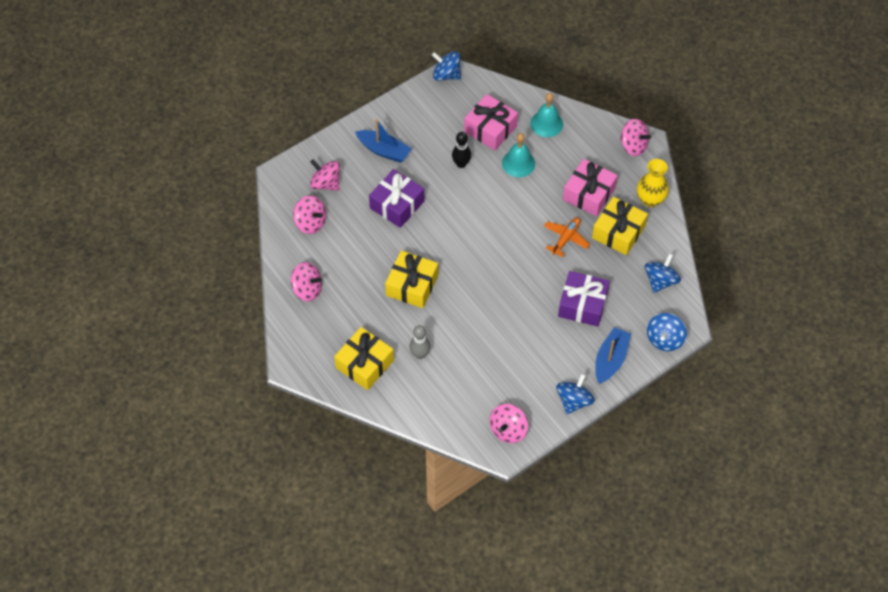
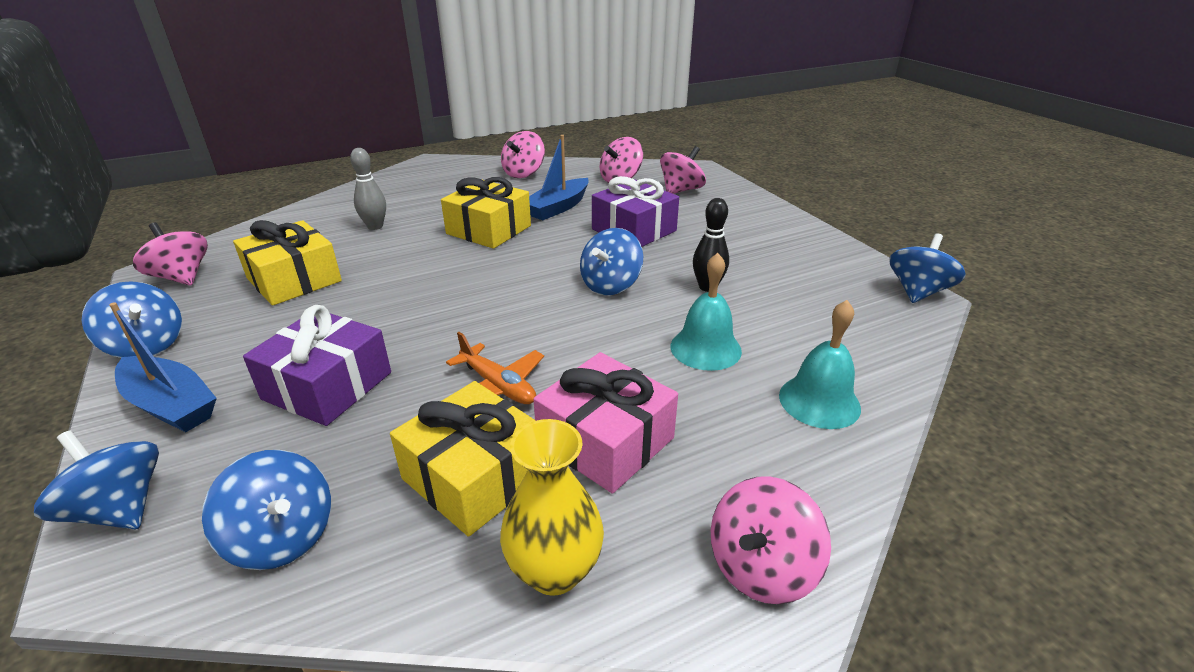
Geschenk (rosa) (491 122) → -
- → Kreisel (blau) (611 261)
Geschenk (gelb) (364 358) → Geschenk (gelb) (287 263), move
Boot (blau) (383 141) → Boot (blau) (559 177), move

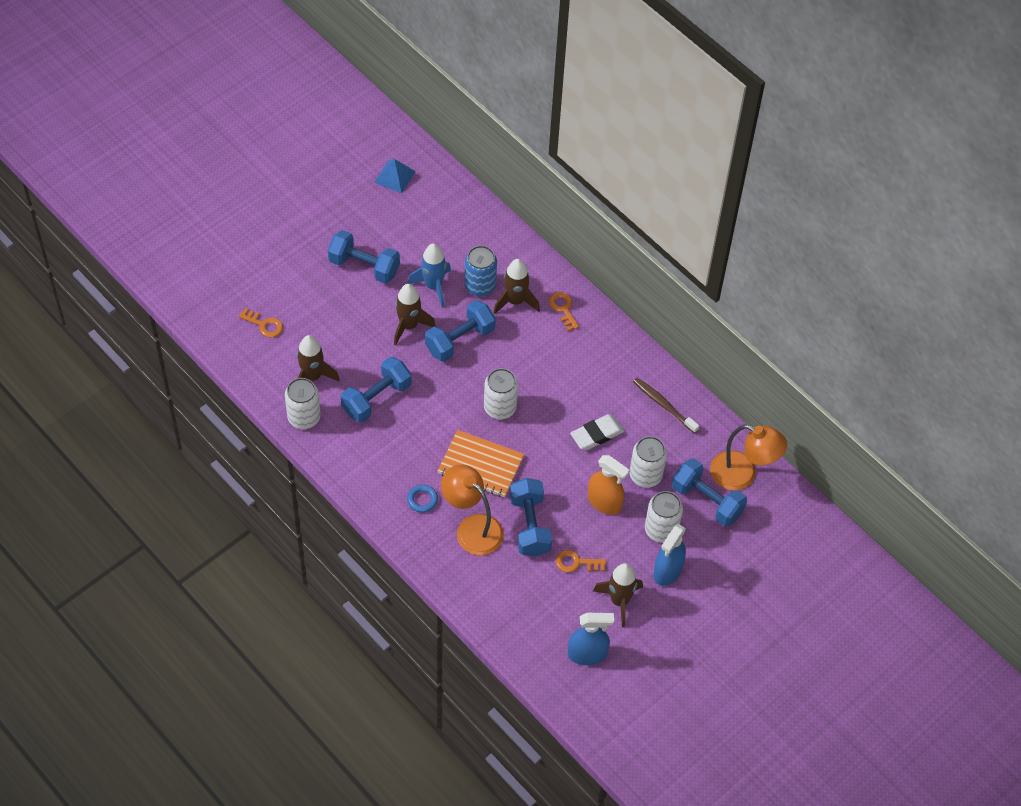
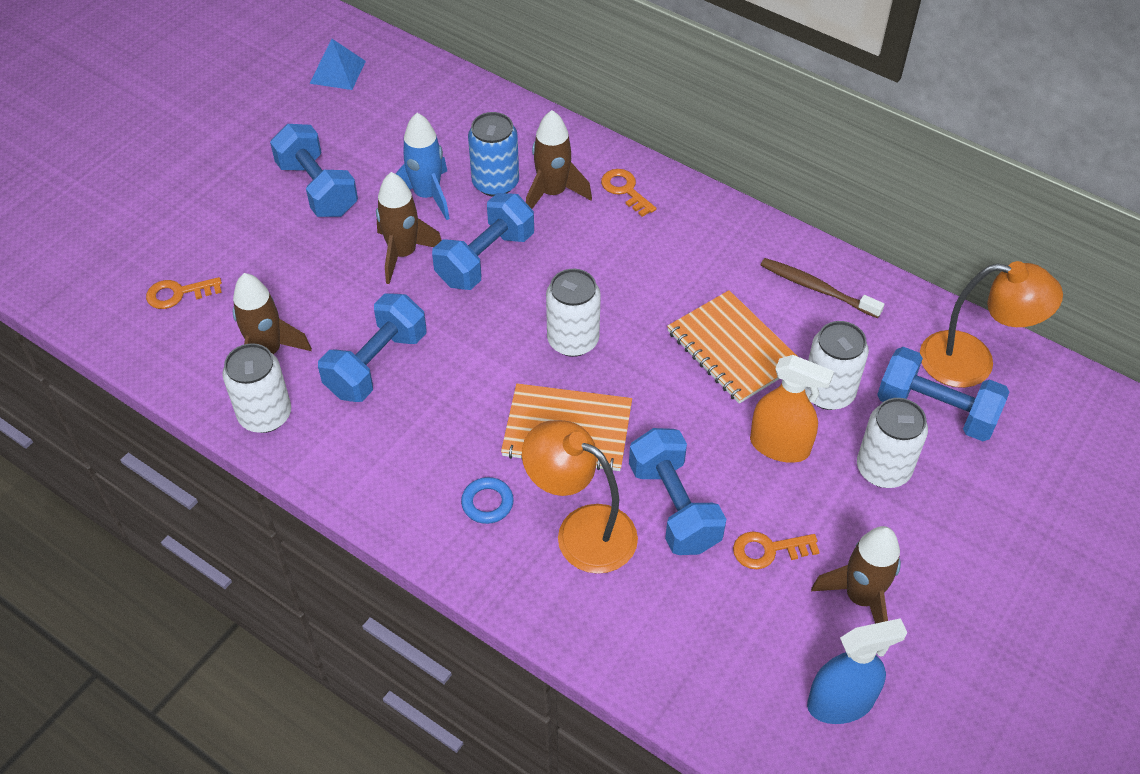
Sprühflasche (blau) (670 555) → -
Radiergummi (weiß) (597 432) → Notizbuch (orange) (732 347)
Schlüssel (orange) (261 323) → Schlüssel (orange) (184 293), 150 degrees clockwise
Hantel (blau) (364 257) → Hantel (blau) (314 170), 45 degrees clockwise

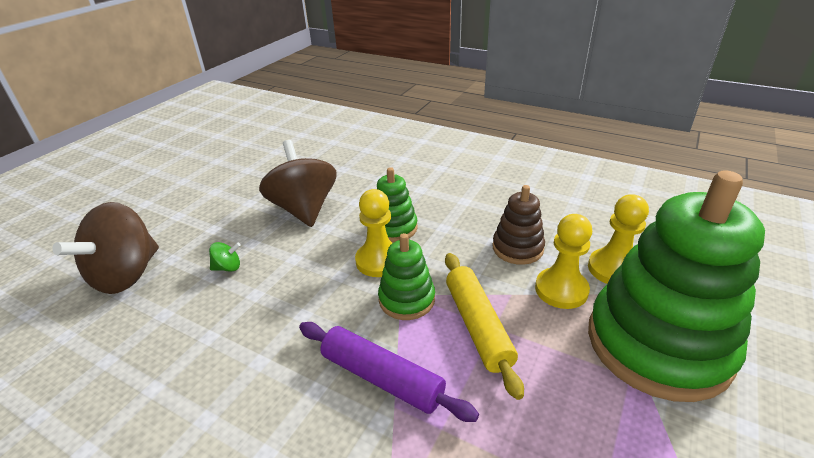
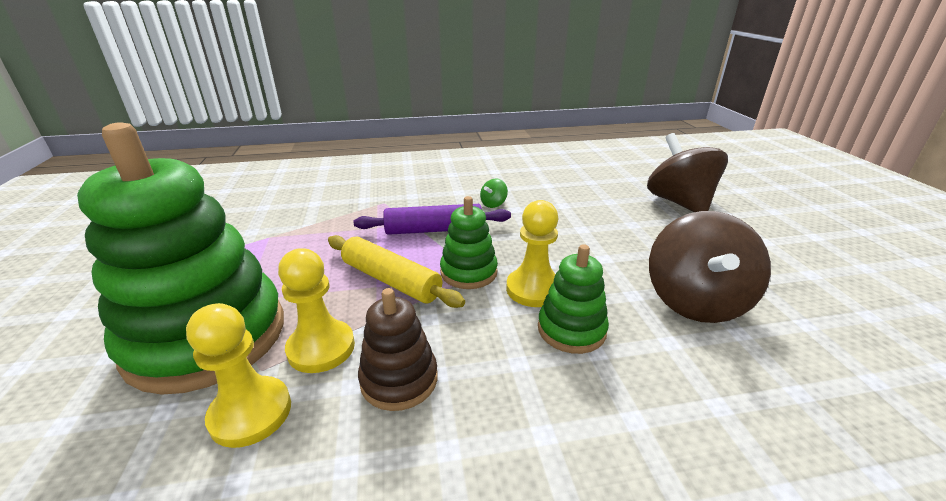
Kreisel (grün) (225 257) → Kreisel (grün) (494 193), move
Kreisel (braun) (298 183) → Kreisel (braun) (710 267), 75 degrees clockwise

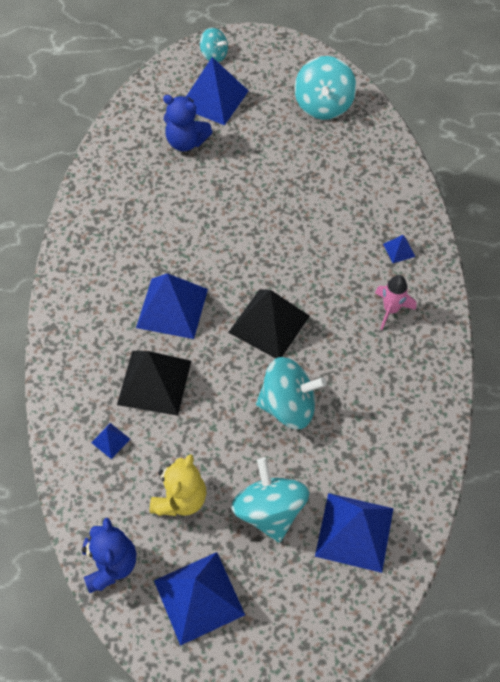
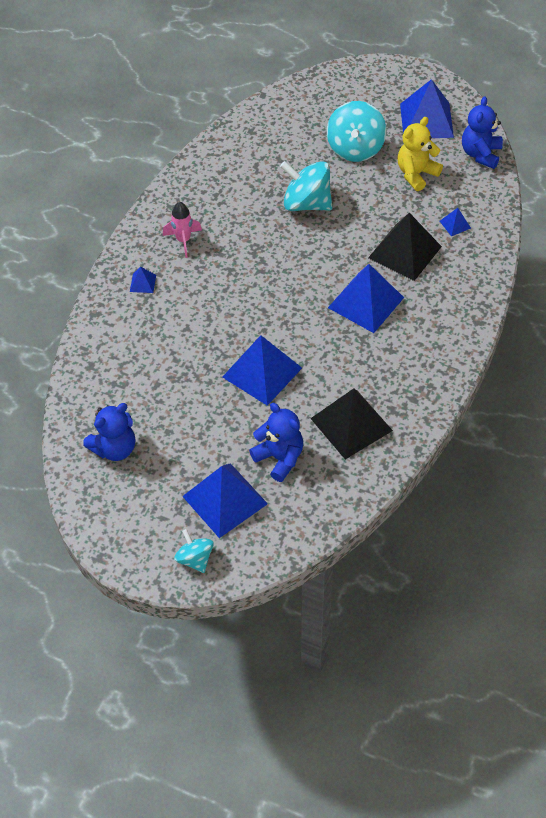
Pyramide (schwarz) (269 323) → Pyramide (schwarz) (351 423), move
Pyramide (blau) (354 533) → Pyramide (blau) (262 370), move
Kreisel (türkis) (325 88) → Teddybär (blau) (109 432)

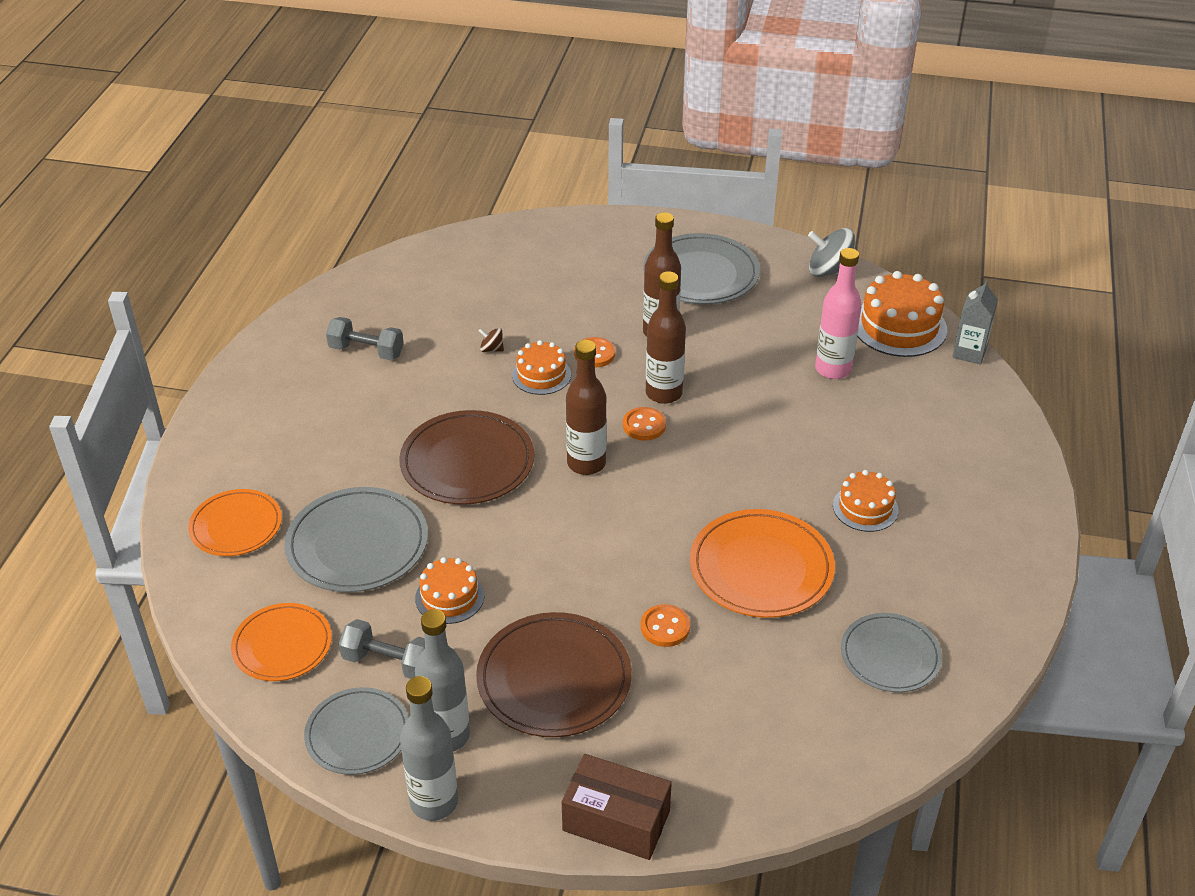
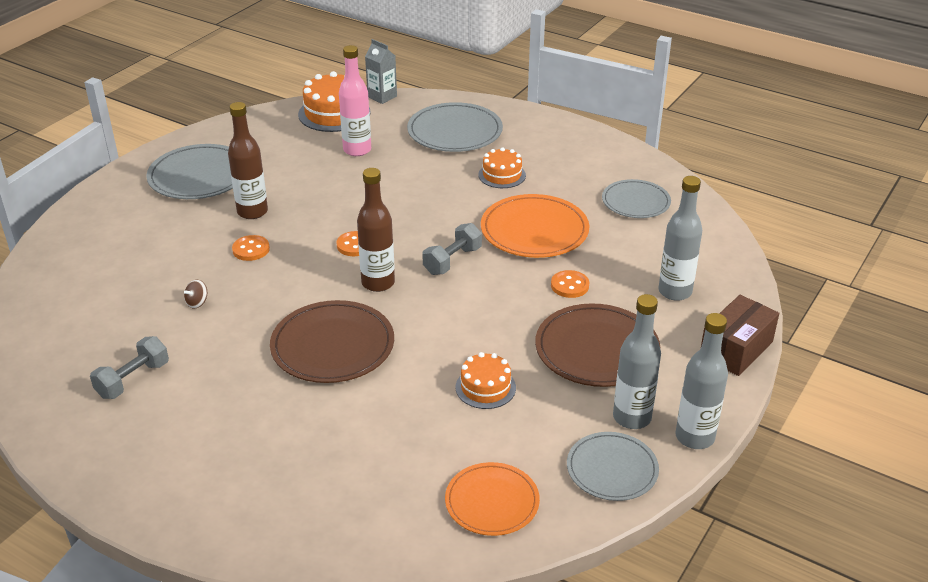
Teller (orange) (235 522) → -
Kuchen (orange) (541 367) → -
Flasche (braun) (666 337) → -
Kreisel (grau) (831 252) → -
- → Flasche (grau) (680 238)
Teller (grau) (356 539) → Teller (grau) (455 127), move
Hantel (grau) (382 649) → Hantel (grau) (452 249), move

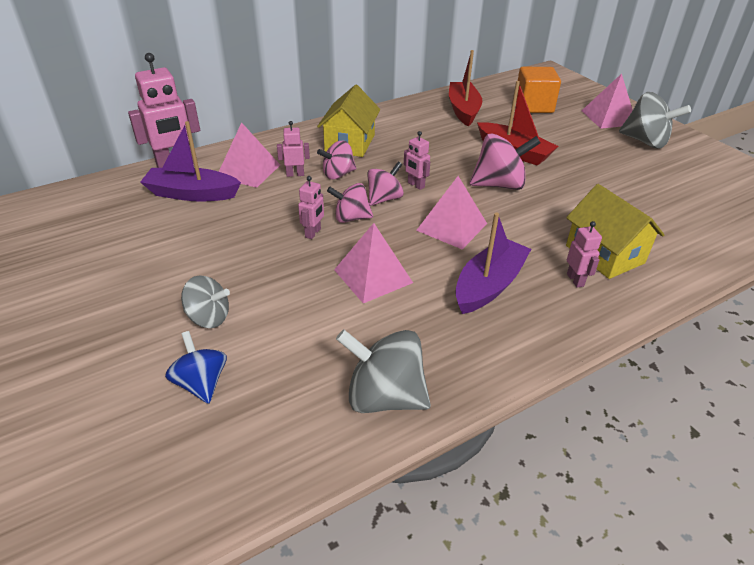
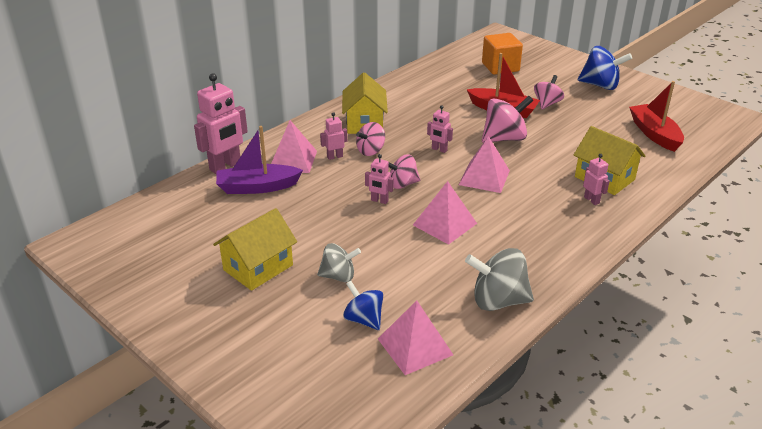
Boot (lila) (493 263) → -
- → Haus (gelb) (255 249)
Kreisel (rosa) (385 184) → Kreisel (rosa) (549 92), move
Boot (rot) (465 88) → Boot (rot) (656 116), move
Pyramide (rosa) (607 101) → Pyramide (rosa) (415 337), move
Kreisel (grau) (655 120) → Kreisel (blau) (605 68)
Roboter (rosa) (311 207) → Roboter (rosa) (379 179), 105 degrees clockwise

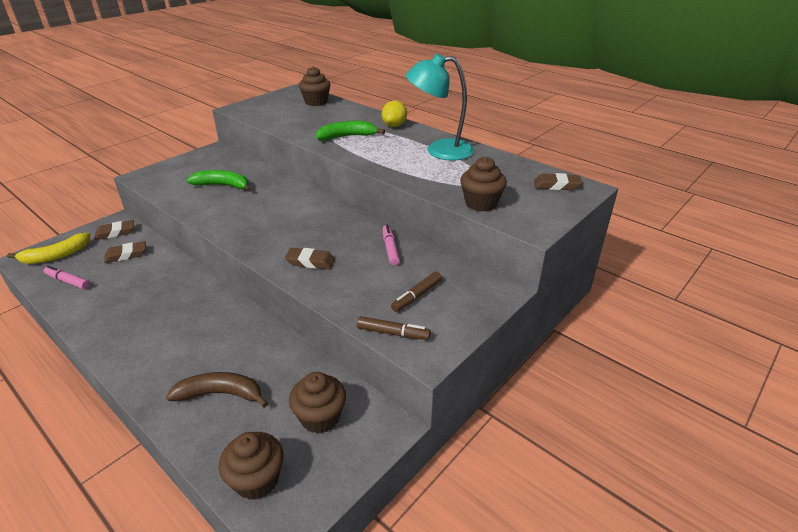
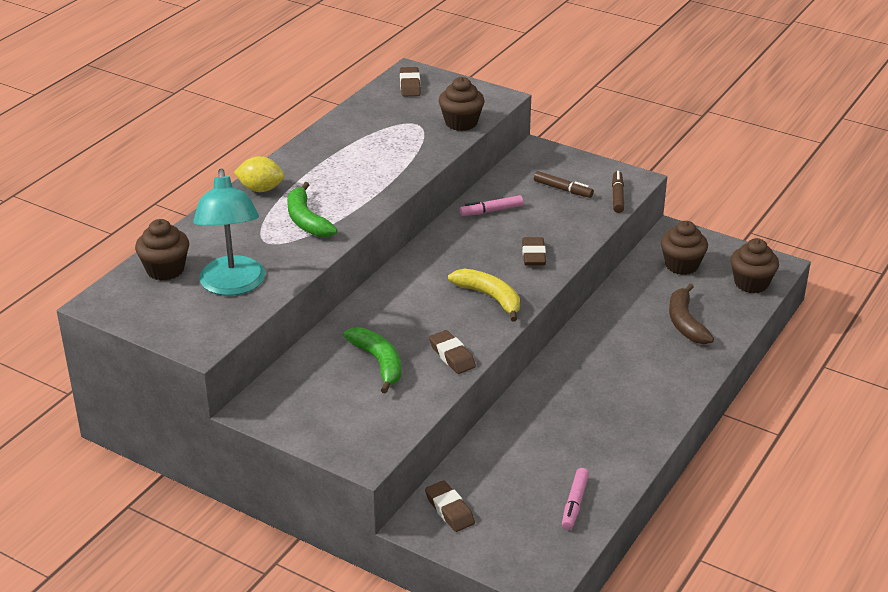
Banane (gelb) (48 248) → Banane (gelb) (484 295), move
Radiergummi (braun) (125 252) → Radiergummi (braun) (452 352), move
Lampe (türkis) (440 107) → Lampe (türkis) (229 232), move
Banane (grün) (219 180) → Banane (grün) (372 361), 150 degrees clockwise

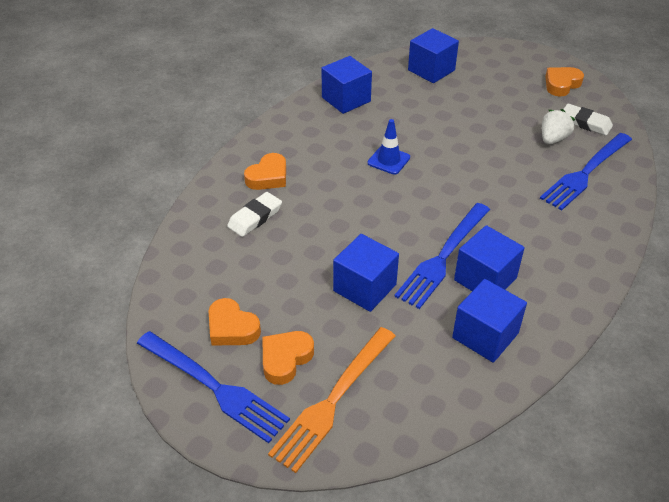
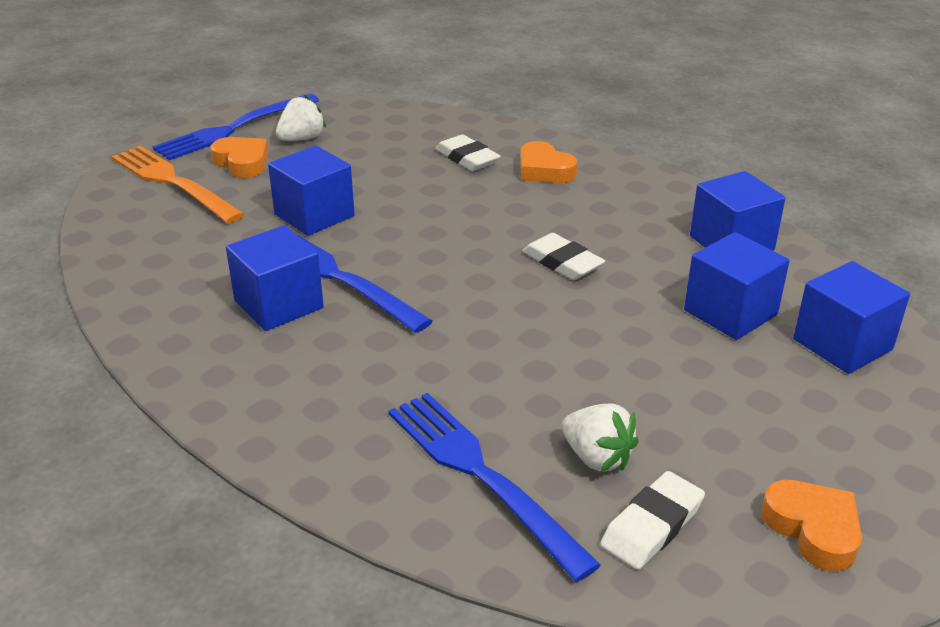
Kubus (blau) (489 321) → Kubus (blau) (737 286), move
Herz (orange) (235 322) → Erdbeere (weiß) (301 118)
Leitkegel (blau) (389 147) → Radiergummi (weiß) (563 256)

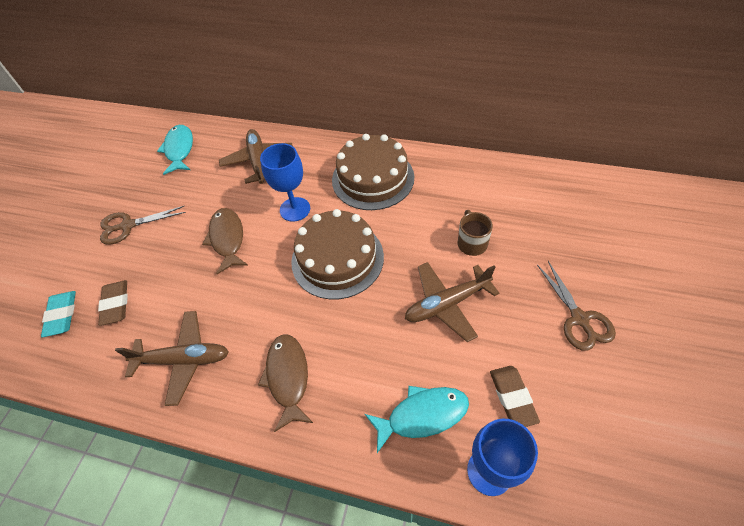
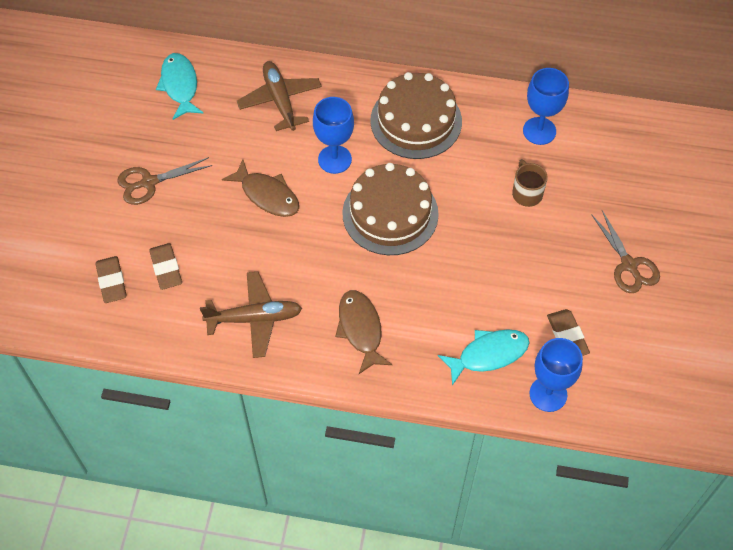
Flugzeug (braun) (452 302) → -
- → Kelch (blau) (546 106)
Radiergummi (türkis) (58 314) → Radiergummi (braun) (111 279)
Fisch (braun) (225 241) → Fisch (braun) (260 188), 150 degrees clockwise

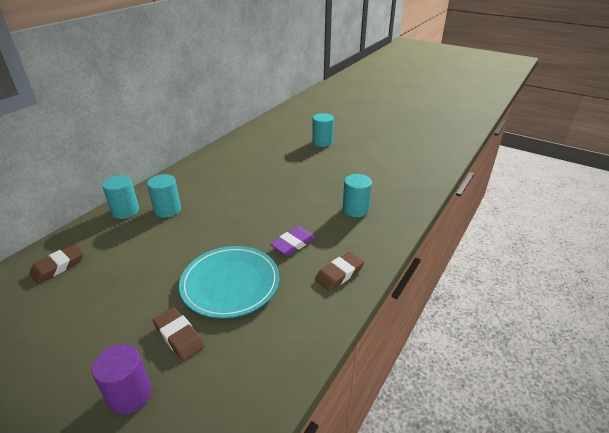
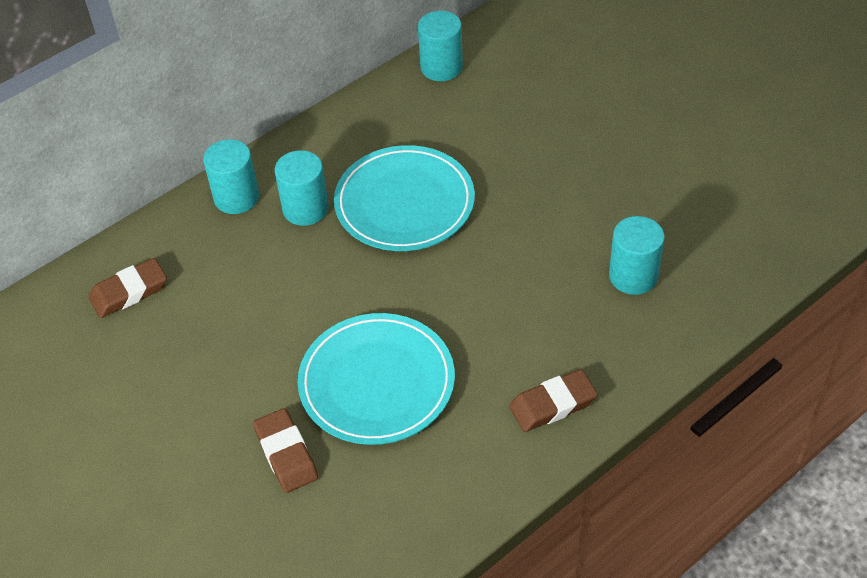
Vollzylinder (lila) (121 379) → -
Radiergummi (lila) (292 241) → -
- → Teller (türkis) (404 198)
Vollzylinder (türkis) (323 130) → Vollzylinder (türkis) (440 46), move

